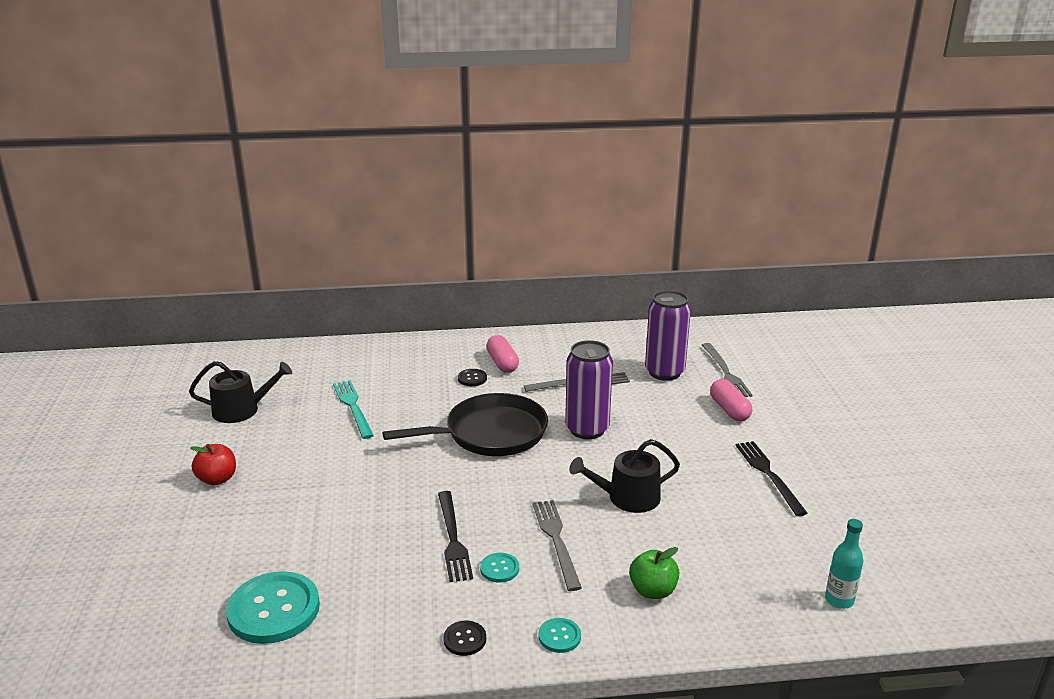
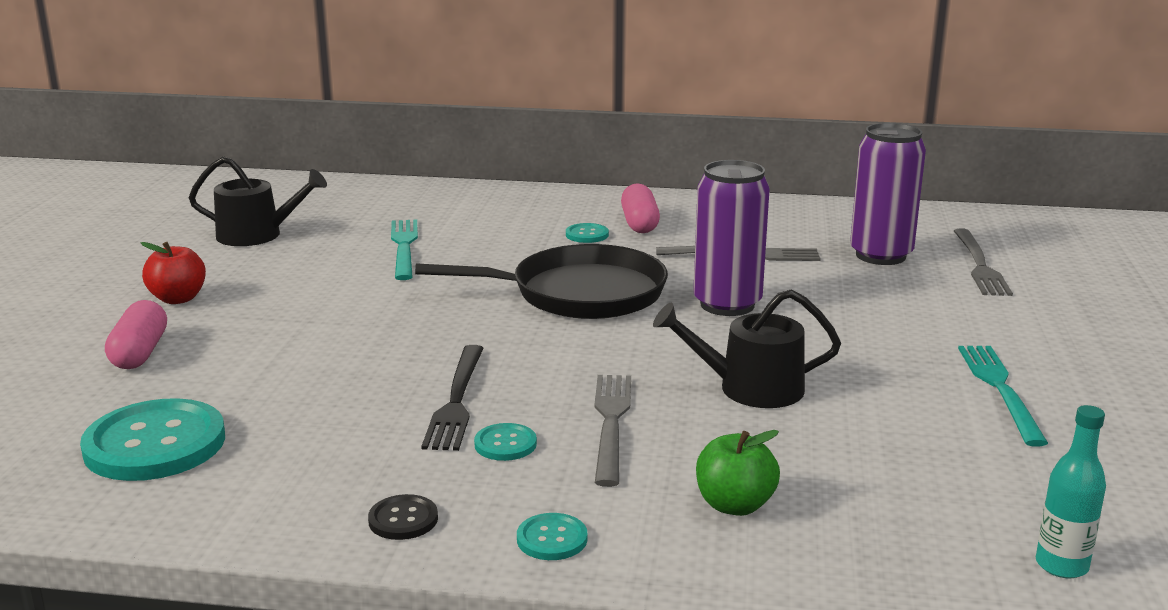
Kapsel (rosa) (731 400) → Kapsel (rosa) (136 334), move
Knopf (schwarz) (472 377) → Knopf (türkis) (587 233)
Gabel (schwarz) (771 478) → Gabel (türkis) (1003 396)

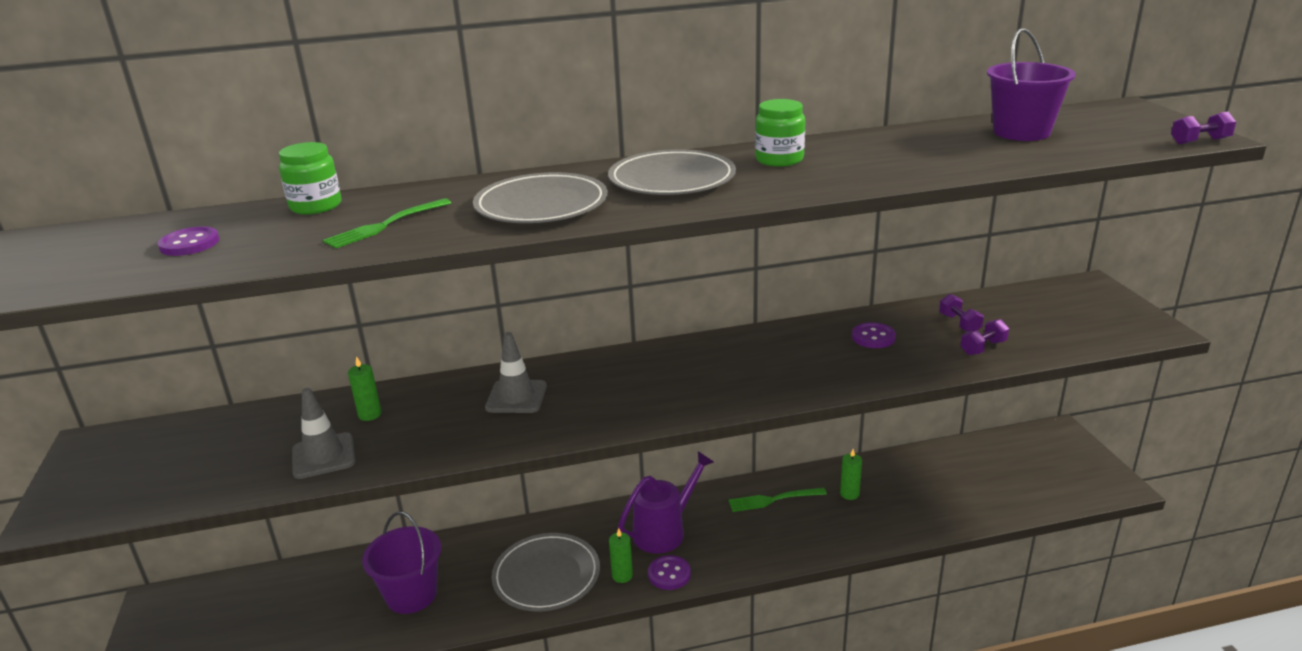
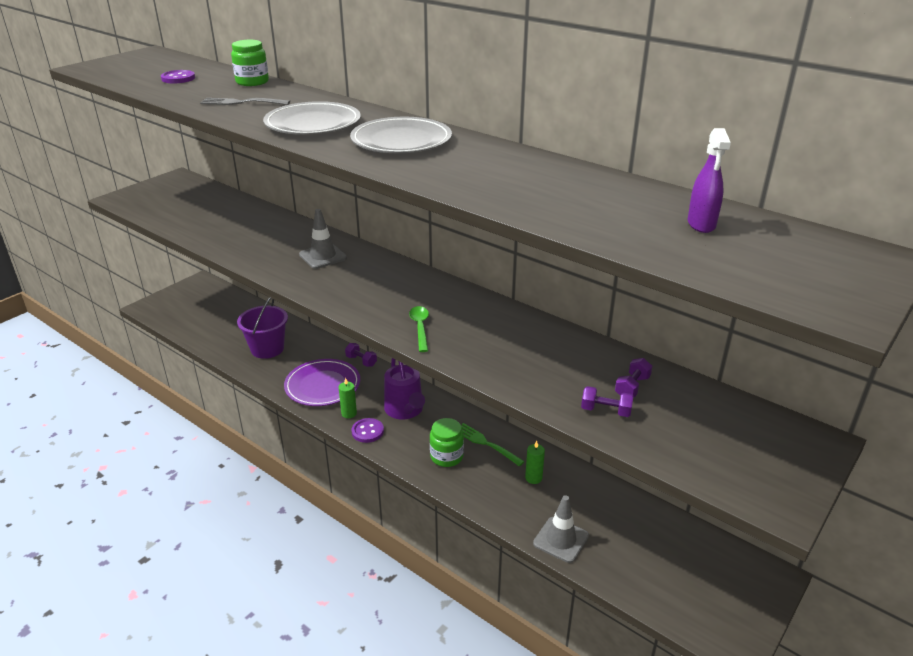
Kerze (grün) (365 388) → -
Knopf (lila) (874 335) → -
- → Löffel (grün) (419 329)
Leitkegel (grau) (324 433) → Leitkegel (grau) (561 529), move
Einmachglas (grün) (780 133) → Einmachglas (grün) (447 442), move
Hantel (lila) (1203 128) → Hantel (lila) (361 355), move
Eimer (lila) (1031 84) → Sprühflasche (lila) (709 180)
Gabel (grün) (387 223) → Gabel (grau) (245 101)
Teller (grau) (546 572) → Teller (lila) (322 382)
Gießkanne (lila) (666 502) → Gießkanne (lila) (404 388), 60 degrees clockwise

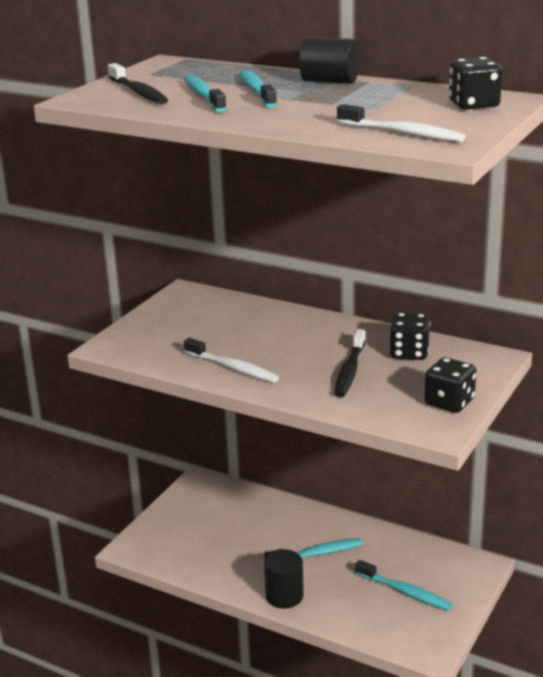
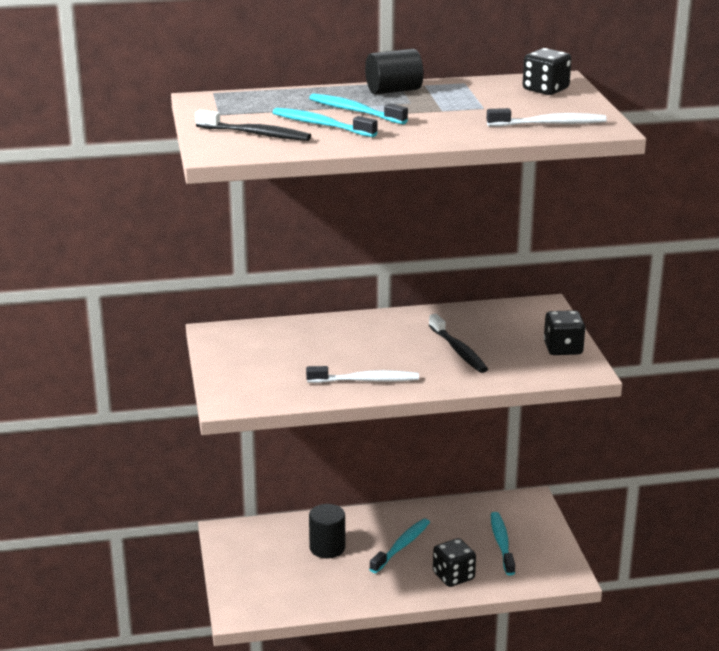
Vollzylinder (schwarz) (284 578) → Vollzylinder (schwarz) (327 531), move
Spielwürfel (schwarz) (410 336) → Spielwürfel (schwarz) (454 562), move
Zahnbürste (türkis) (404 585) → Zahnbürste (türkis) (503 543), 90 degrees counterclockwise

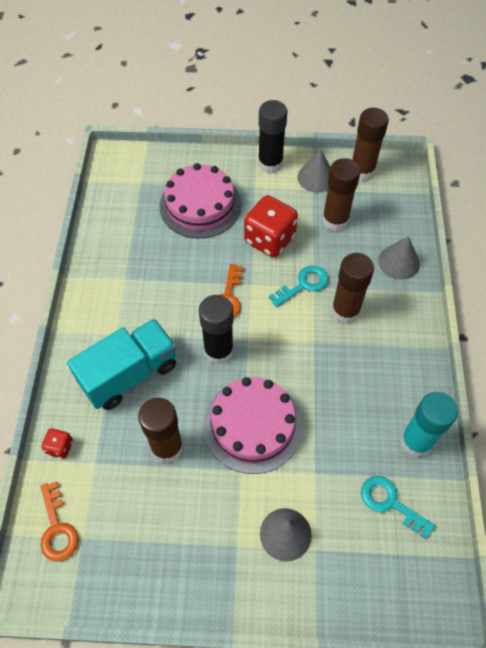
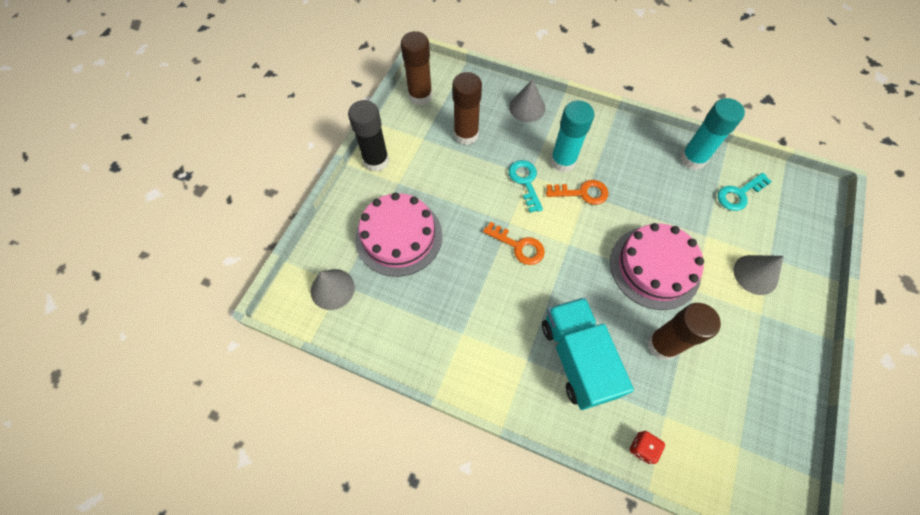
Klebestift (schwarz) (216 329) → -
Spielwürfel (rot) (271 226) → -
Schlüssel (orange) (60 521) → Schlüssel (orange) (577 192), move
Kegel (grau) (314 171) → Kegel (grau) (333 289), move
Klebestift (braun) (352 288) → Klebestift (türkis) (572 136)

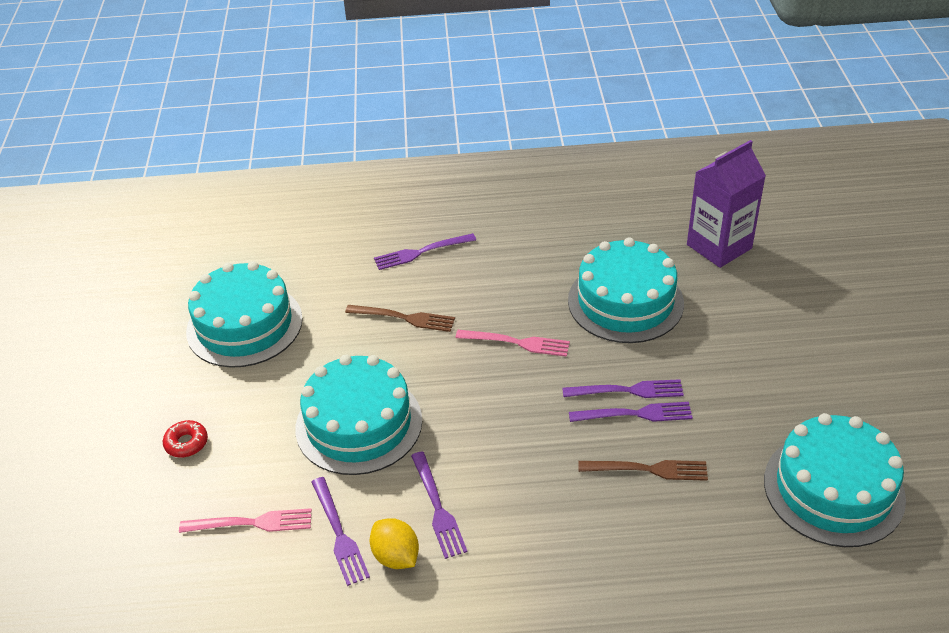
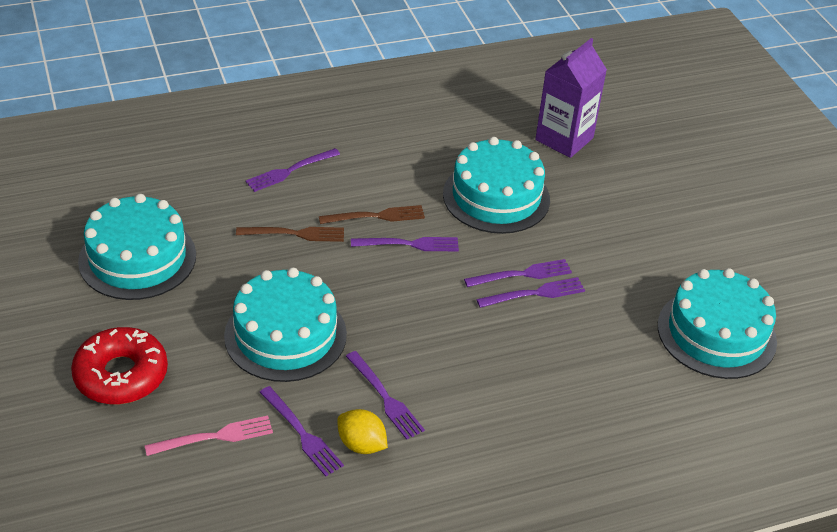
Gabel (braun) (643 470) → Gabel (braun) (372 214), move
Gabel (rosa) (512 343) → Gabel (lila) (405 244)
Donut (rot) (185 439) → Donut (rot) (119 365), x2.14

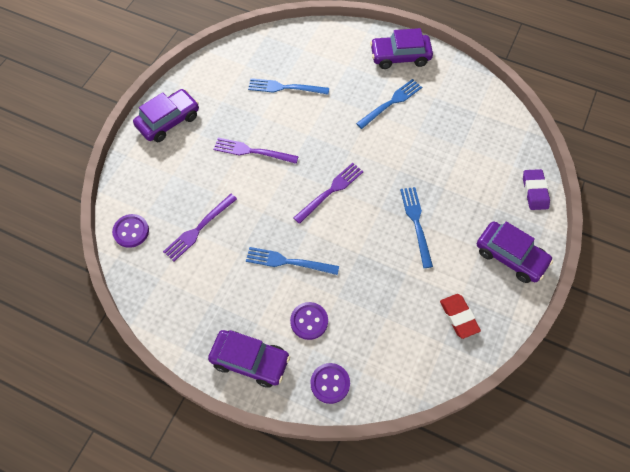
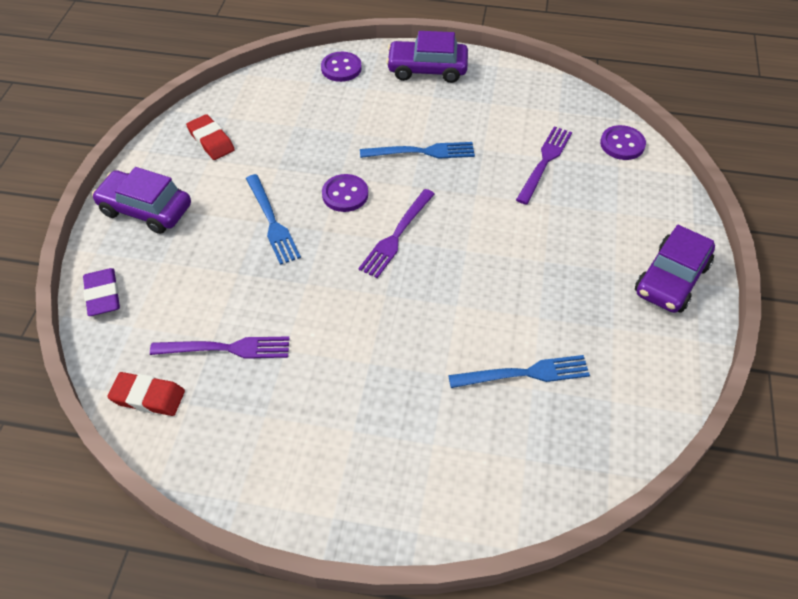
Gabel (blau) (389 104) → -
Auto (lila) (401 48) → -
- → Radiergummi (rot) (146 394)
Gabel (lila) (256 151) → Gabel (lila) (219 347), move
Knopf (lila) (309 321) → Knopf (lila) (345 193), move

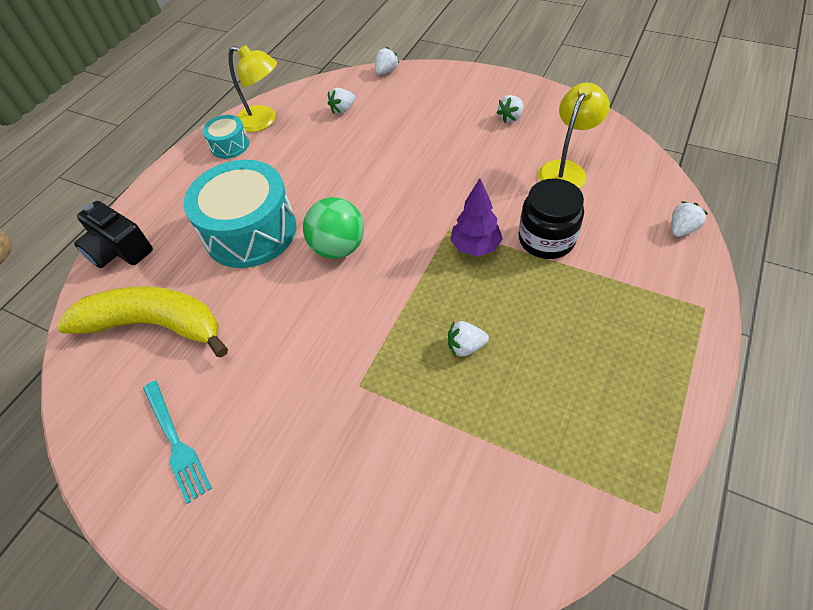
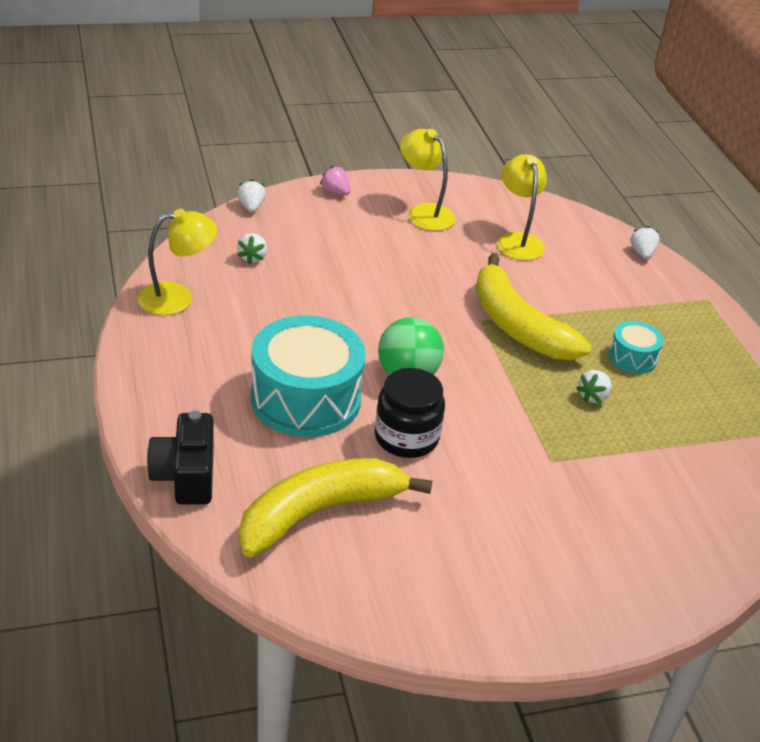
Gabel (türkis) (177 442) → -
- → Erdbeere (rosa) (335 180)
Trommel (türkis) (225 137) → Trommel (türkis) (636 347), move
Einmachglas (schwarz) (551 218) → Einmachglas (schwarz) (410 413), move
Baum (lila) (476 217) → Banane (gelb) (533 307)
Erdbeere (weiß) (509 109) → Lampe (gelb) (427 180)
Kamera (schwarz) (113 234) → Kamera (schwarz) (180 458), 90 degrees clockwise

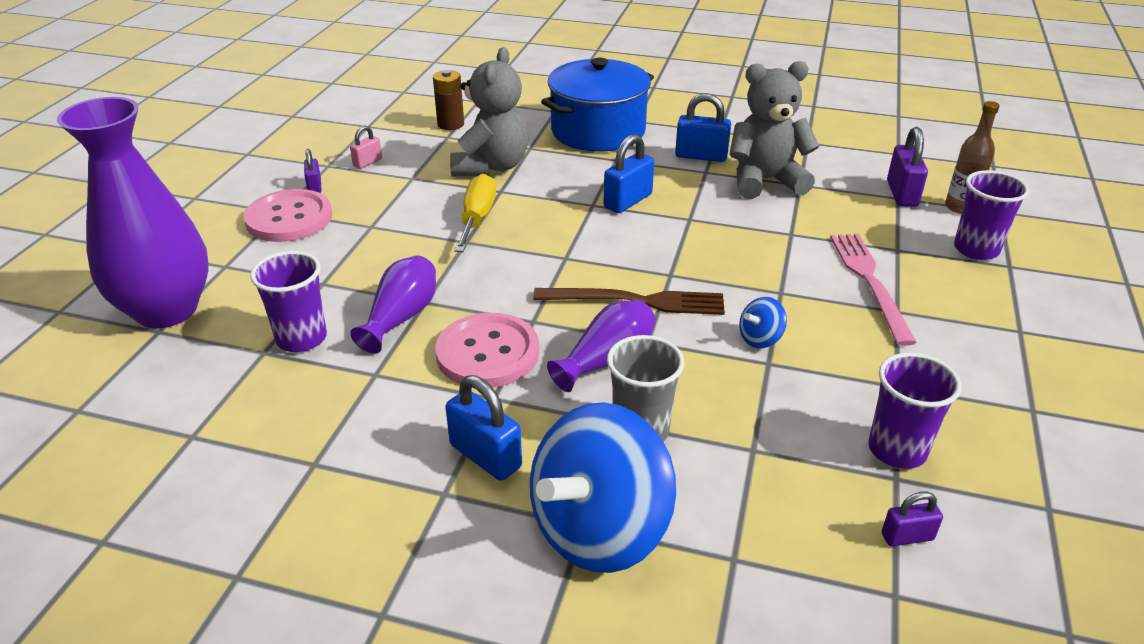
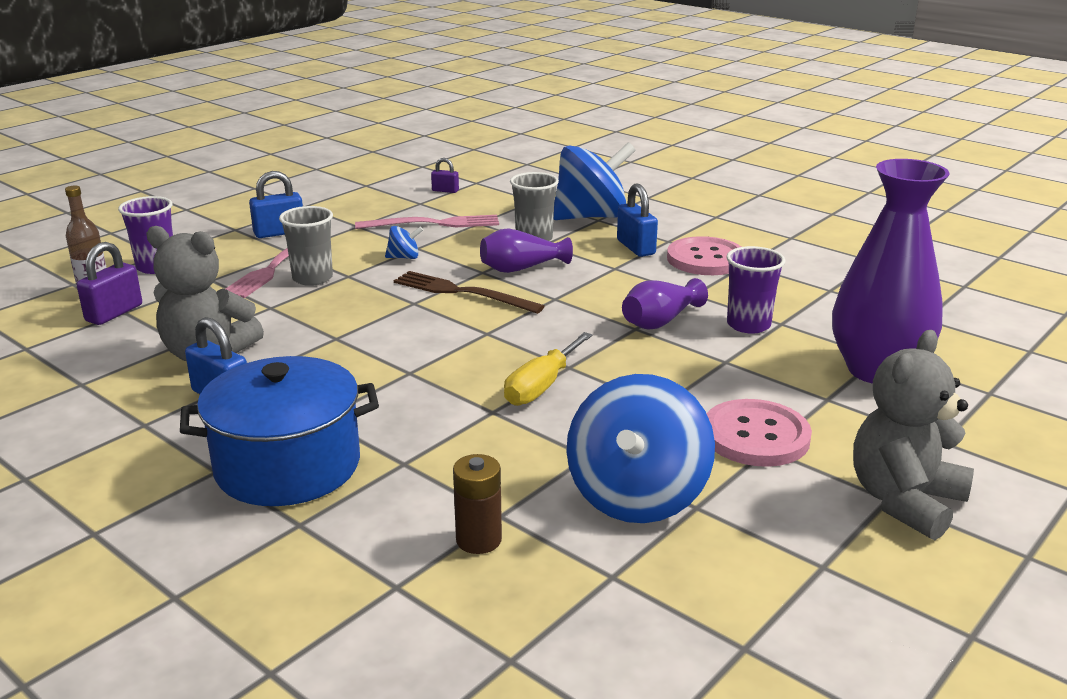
Vorhängeschloss (lila) (312 171) → -
Becher (lila) (915 411) → -
- → Becher (grau) (306 246)
- → Gabel (rosa) (427 222)
Knopf (rosa) (487 350) → Knopf (rosa) (704 255), move
Teddybär (grau) (489 112) → Teddybär (grau) (913 435), move
Vorhängeschloss (blau) (629 173) → Vorhängeschloss (blau) (276 204), move
Vorhängeschloss (rosa) (366 147) → Kreisel (blau) (640 448)

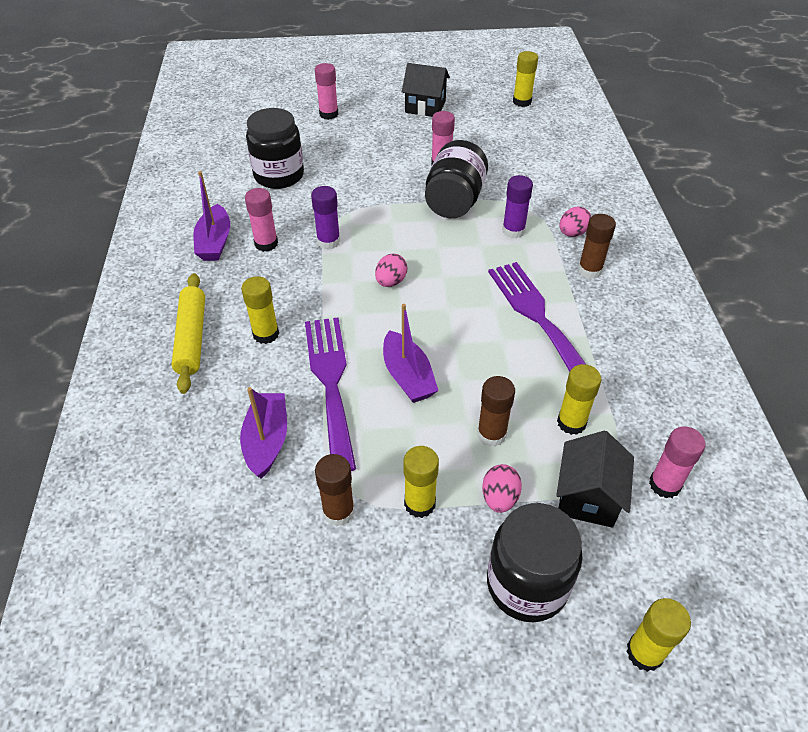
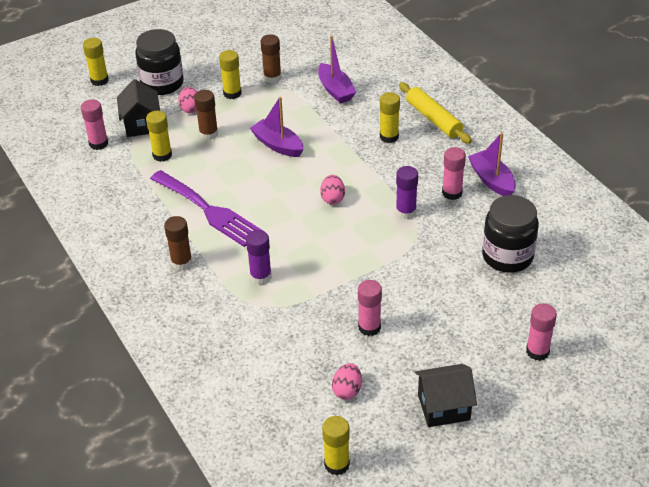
Gabel (lila) (330 394) → -
Einmachglas (schwarz) (456 179) → -
Ei (rosa) (575 222) → Ei (rosa) (347 381), move

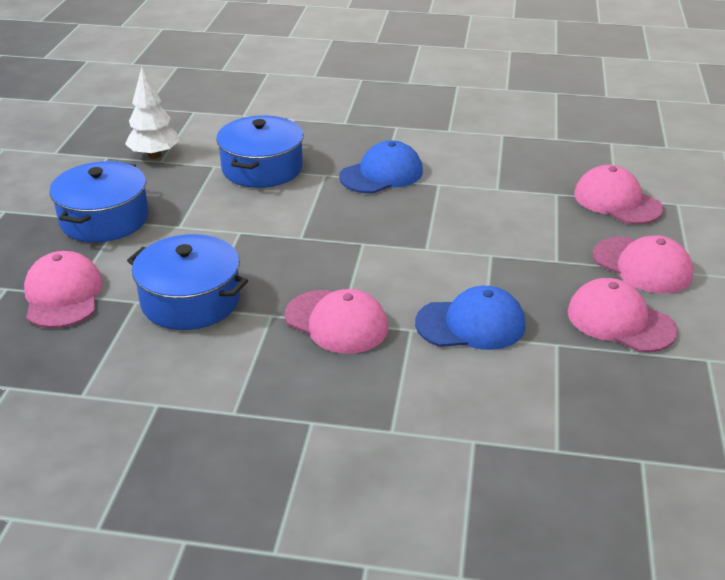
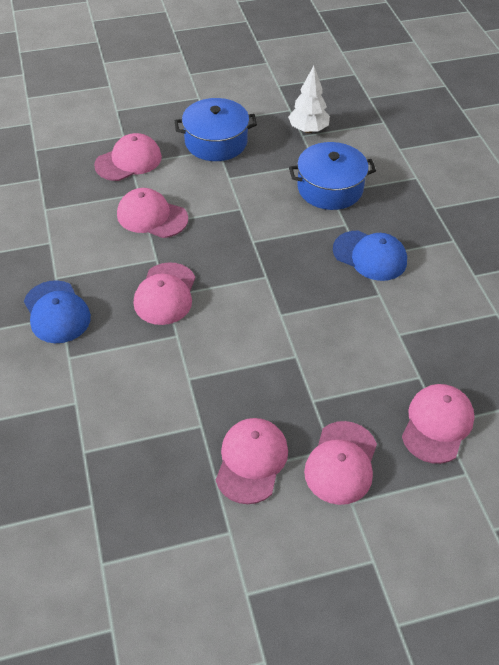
Kappe (blau) (470 318) → Kappe (blau) (57 311), move
Kochtopf (blau) (187 282) → Kappe (rosa) (152 213)

